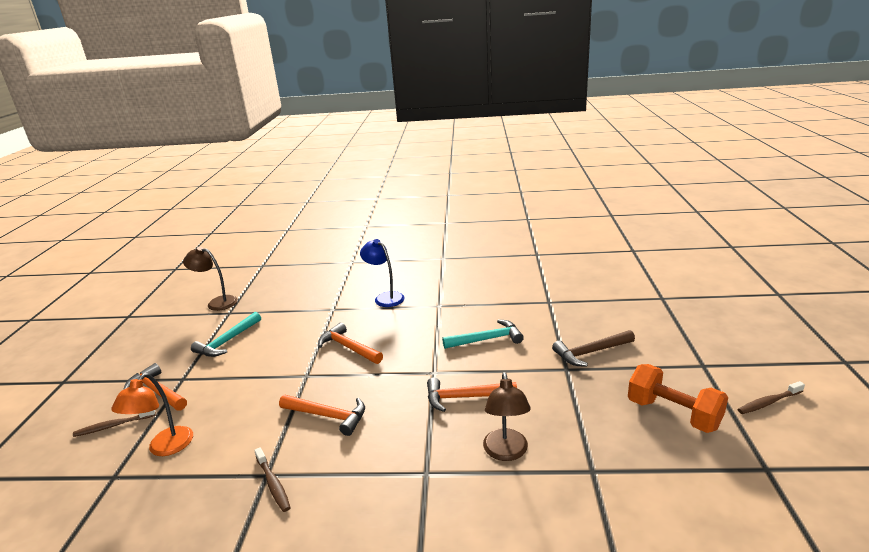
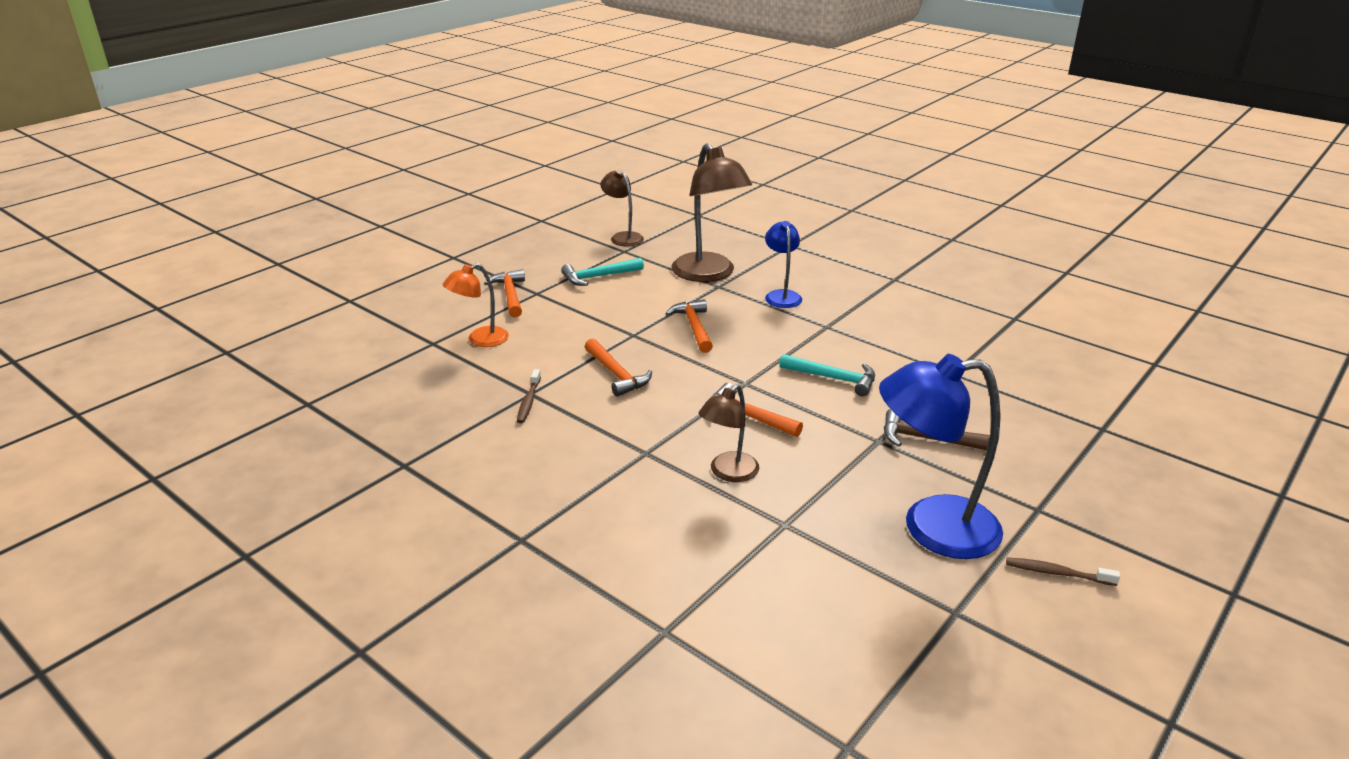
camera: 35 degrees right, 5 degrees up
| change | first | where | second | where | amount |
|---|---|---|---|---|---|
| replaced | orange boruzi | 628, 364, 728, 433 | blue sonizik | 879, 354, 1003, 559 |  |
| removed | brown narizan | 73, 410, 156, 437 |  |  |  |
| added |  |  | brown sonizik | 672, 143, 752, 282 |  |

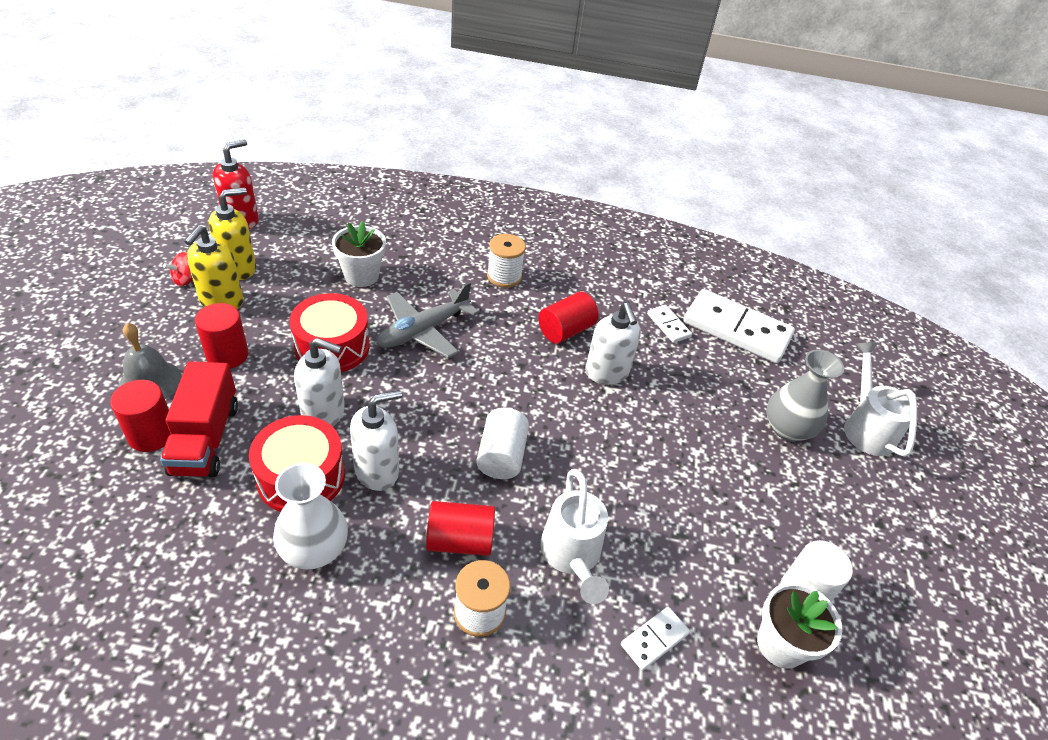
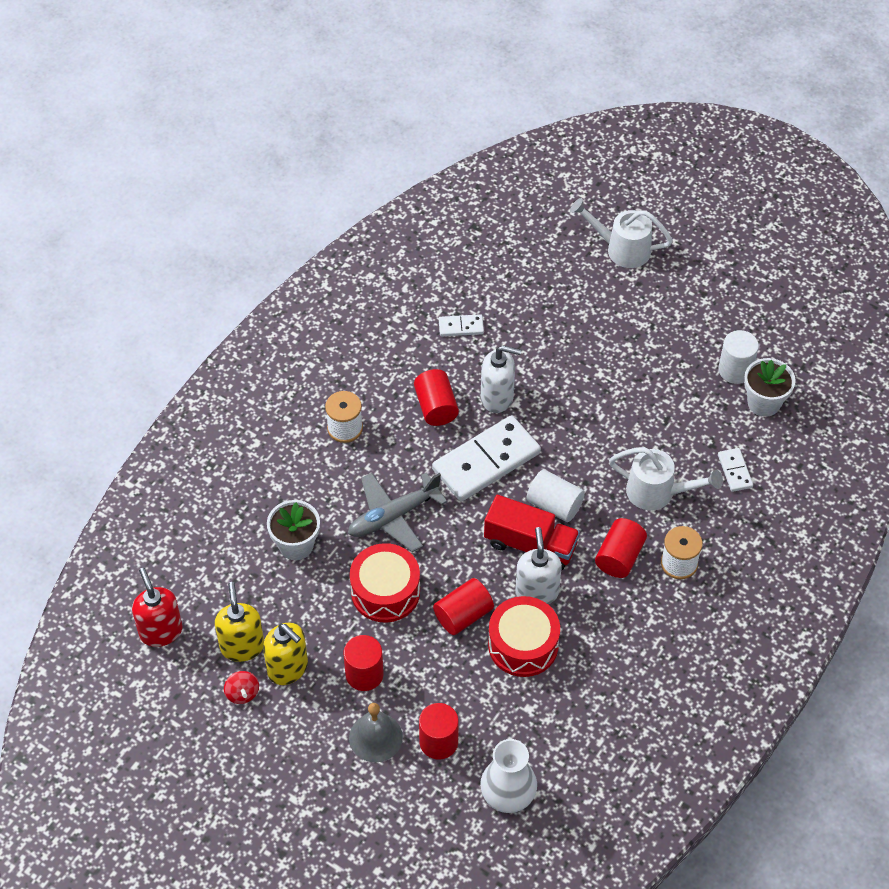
camera: 60 degrees left, 10 degrees up
| change | first | where | second | where | amount |
|---|---|---|---|---|---|
| turned | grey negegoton | 376, 282, 479, 358 |  | 348, 472, 447, 552 | 75 degrees clockwise |
| moved | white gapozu | 683, 289, 795, 363 |  | 432, 415, 541, 501 |  |
| replaced | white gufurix | 294, 338, 345, 427 | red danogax | 433, 578, 494, 635 |  |
| removed | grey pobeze | 766, 349, 844, 441 |  |  |  |
| moved | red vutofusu | 160, 361, 238, 477 |  | 484, 495, 580, 570 |  |
| moved | white pobeze | 273, 463, 348, 569 |  | 480, 739, 537, 813 |  |

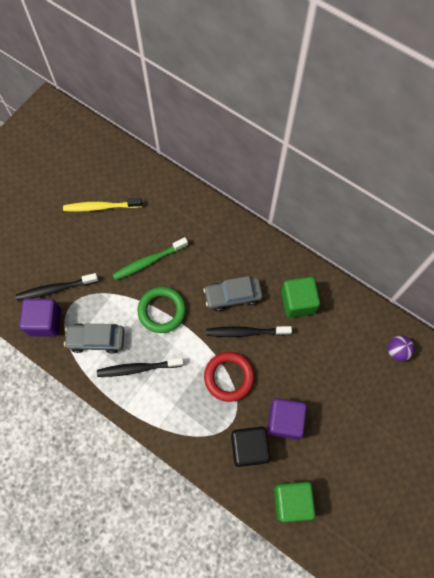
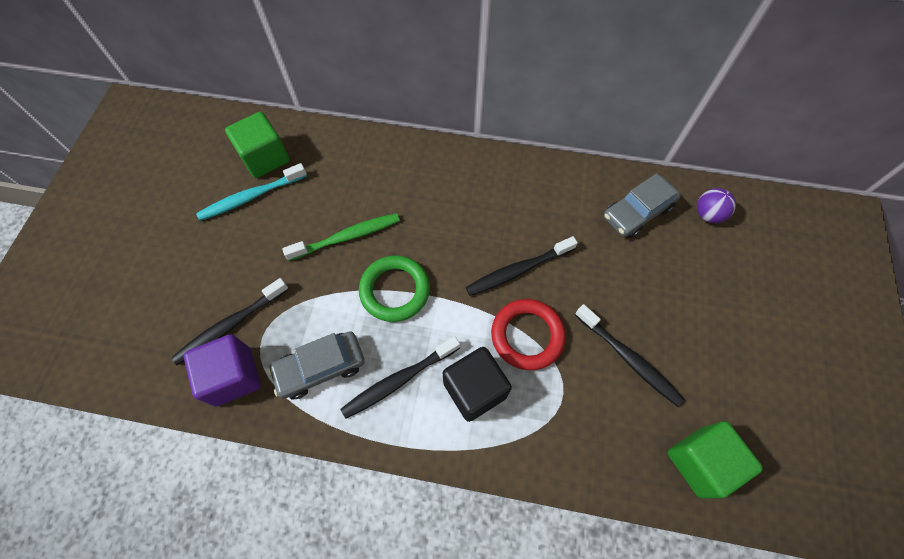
camera: 25 degrees left, 5 degrees down
| change | first | where | second | where | amount |
|---|---|---|---|---|---|
| recoloured | yellow narizan | 63, 198, 142, 212 | turquoise narizan | 196, 163, 307, 221 |  |
| turned | green narizan | 113, 237, 188, 280 |  | 282, 213, 400, 261 | 150 degrees counterclockwise |
| moved | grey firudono | 203, 276, 263, 311 |  | 604, 173, 681, 238 |  |
| moved | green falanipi | 281, 277, 320, 318 |  | 225, 112, 289, 178 |  |
| replaced | purple falanipi | 267, 398, 307, 439 | black narizan | 575, 304, 684, 407 |  |
| moved | black falanipi | 231, 427, 270, 467 |  | 443, 347, 512, 422 |  |

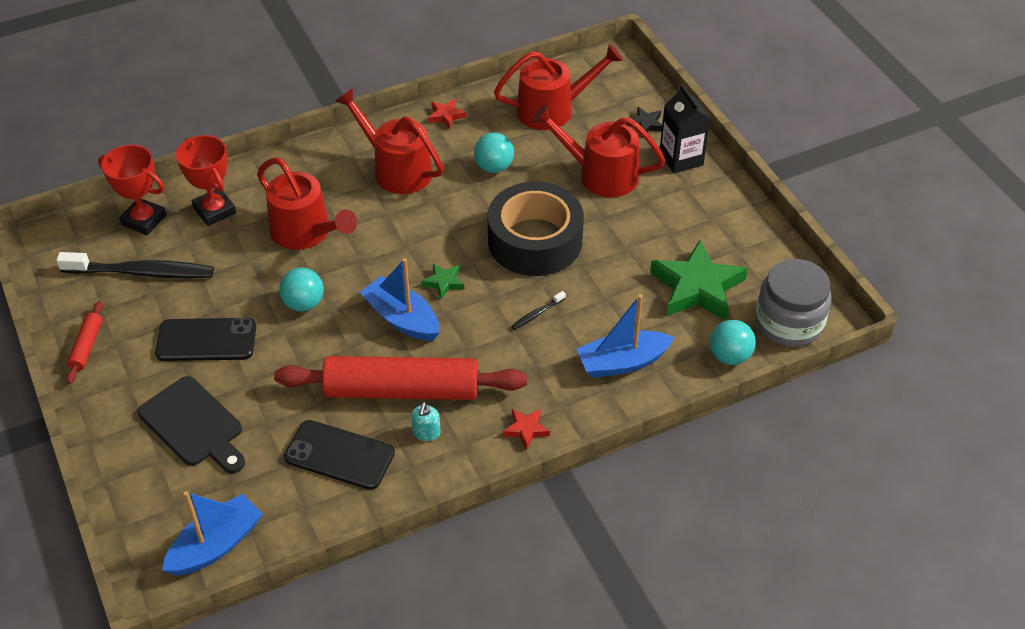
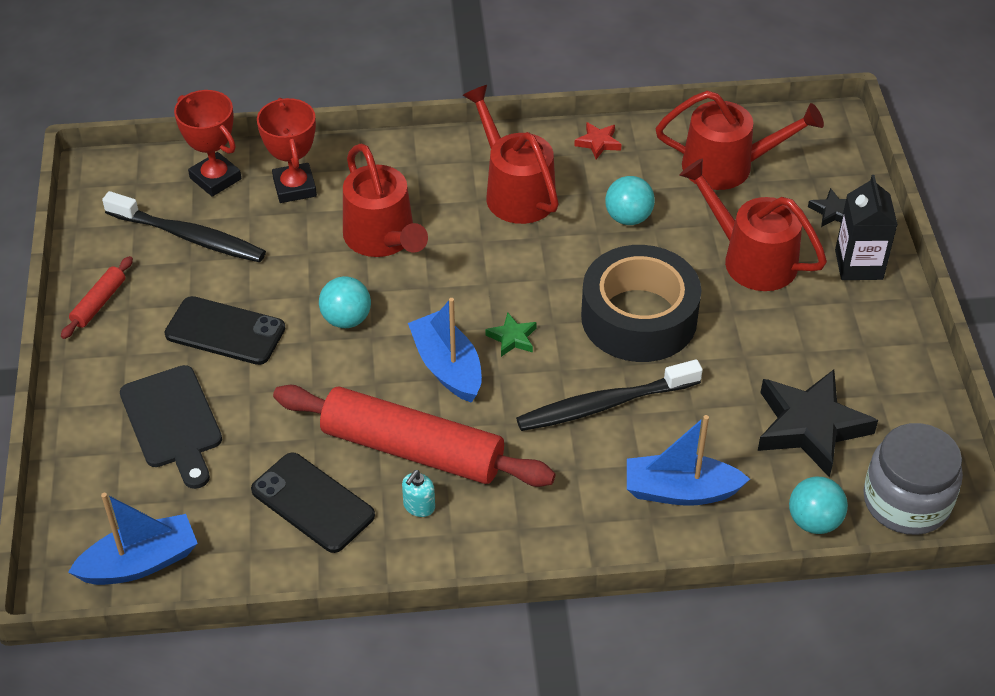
camera: 20 degrees right, 0 degrees up
| change | first | where | second | where | amount |
|---|---|---|---|---|---|
| recoloured | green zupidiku | 650, 240, 748, 321 | black zupidiku | 758, 370, 878, 477 |  |
| resized | black narizan | 511, 291, 566, 330 |  | 516, 359, 703, 431 | x2.36 |
| removed | red zupidiku | 503, 409, 550, 450 |  |  |  |

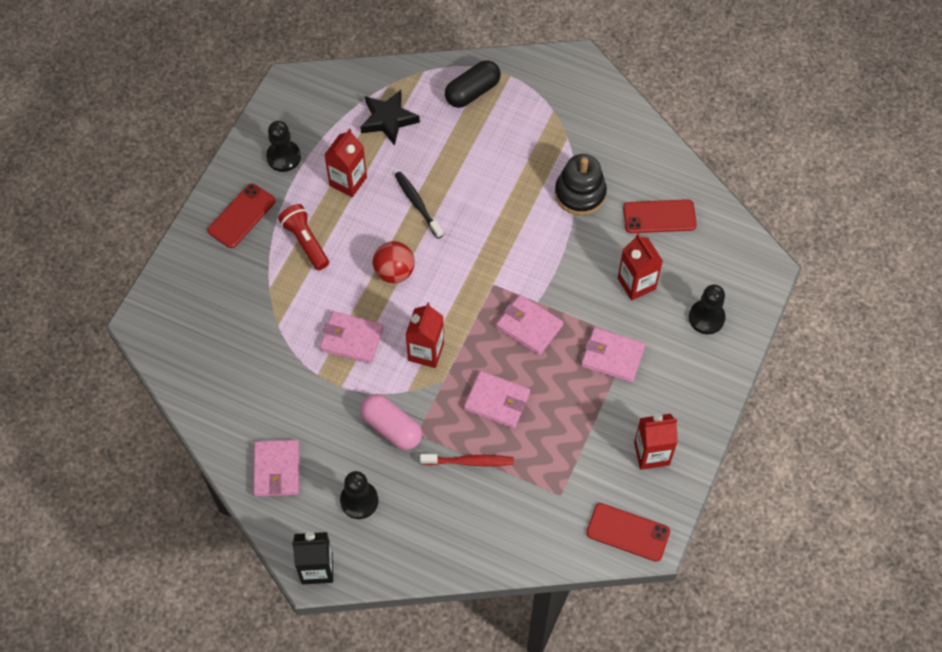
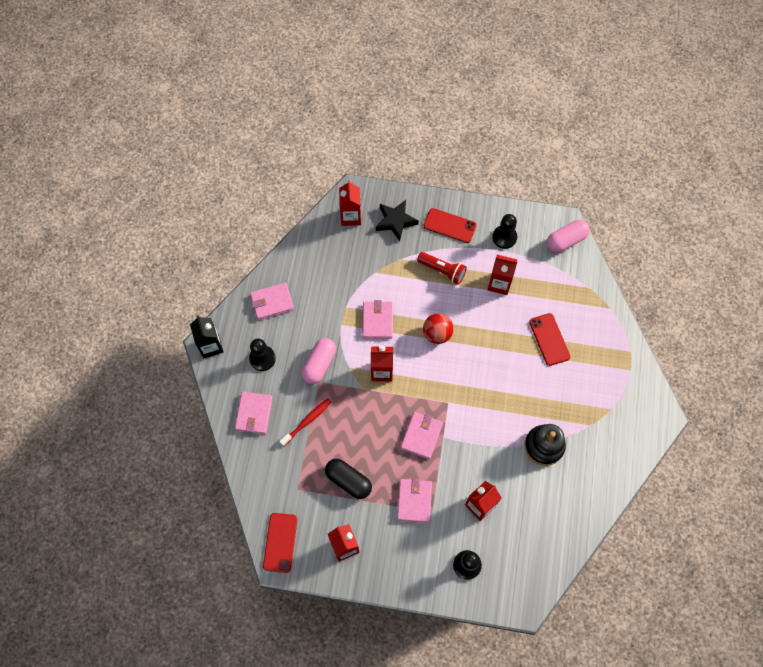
camera: 75 degrees right, 5 degrees up
| change | first | where | second | where | amount |
|---|---|---|---|---|---|
| moved | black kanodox | 445, 60, 501, 108 |  | 325, 459, 372, 499 |  |
| moved | black zupidiku | 360, 90, 420, 146 |  | 376, 200, 419, 241 |  |
| removed | black narizan | 395, 172, 443, 239 |  |  |  |
| moved | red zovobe | 623, 199, 697, 233 |  | 529, 313, 570, 366 |  |
| turned | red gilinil | 278, 204, 329, 270 |  | 417, 252, 467, 285 | 75 degrees clockwise |
| moved | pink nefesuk | 464, 371, 530, 429 |  | 235, 392, 273, 434 |  |
| turned | red narizan | 420, 454, 514, 466 |  | 279, 398, 331, 447 | 120 degrees counterclockwise |
| added |  |  | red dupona | 339, 180, 361, 226 |  |
| added |  |  | pink kanodox | 547, 220, 590, 253 |  |

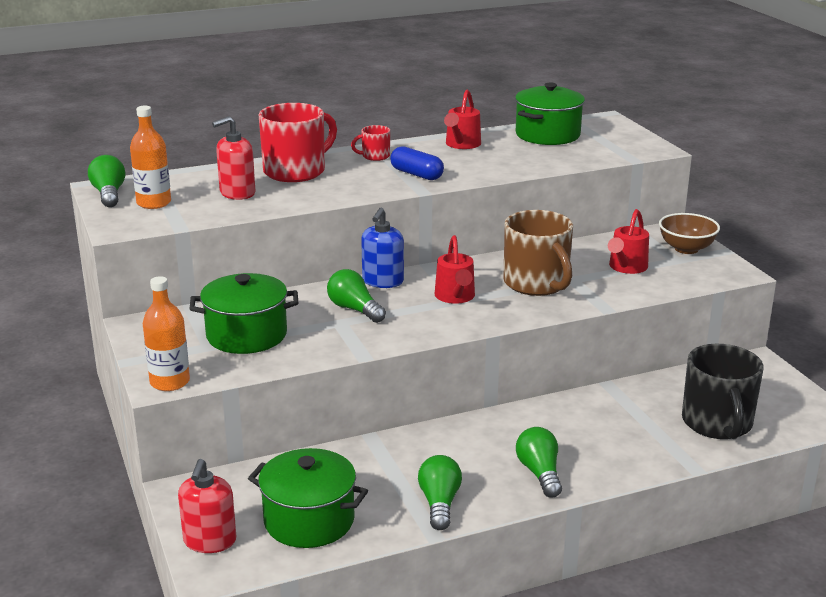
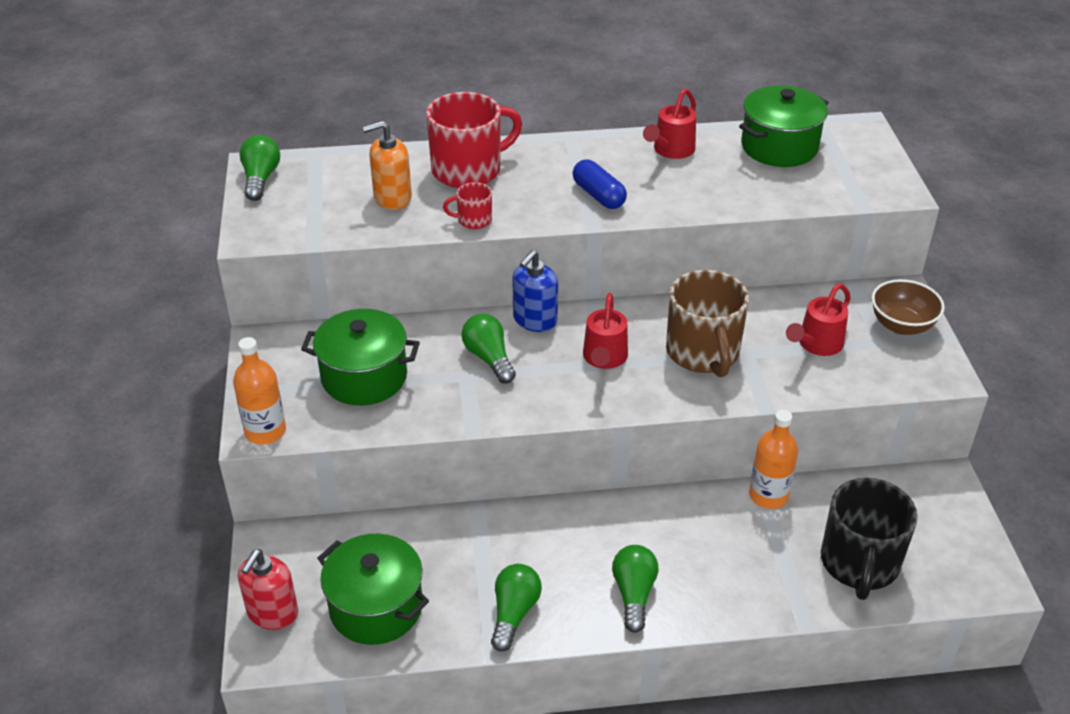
camera: 15 degrees right, 15 degrees up
| change | first | where | second | where | amount |
|---|---|---|---|---|---|
| moved | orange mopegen | 130, 106, 171, 209 |  | 749, 410, 798, 509 |  |
| recoloured | red gufurix | 212, 116, 255, 200 | orange gufurix | 362, 121, 412, 210 |  |
| moved | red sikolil | 351, 125, 390, 161 |  | 443, 182, 492, 229 |  |

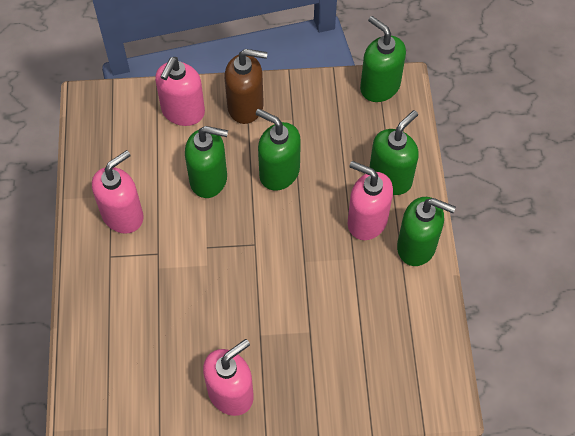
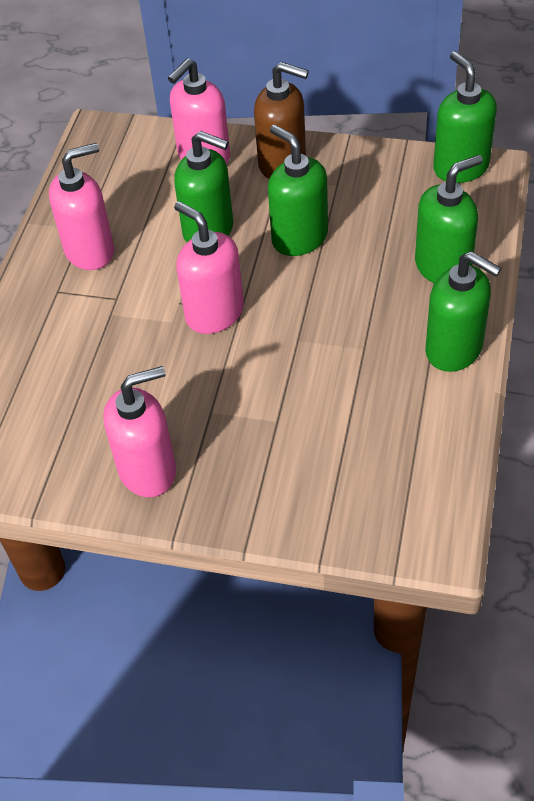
camera: 20 degrees right, 10 degrees down
| change | first | where | second | where | amount |
|---|---|---|---|---|---|
| moved | pink gufurix | 348, 161, 393, 240 |  | 174, 201, 244, 334 |  |

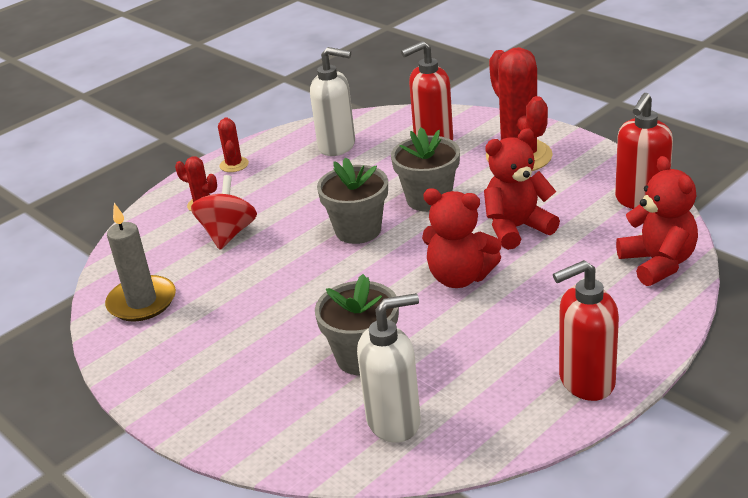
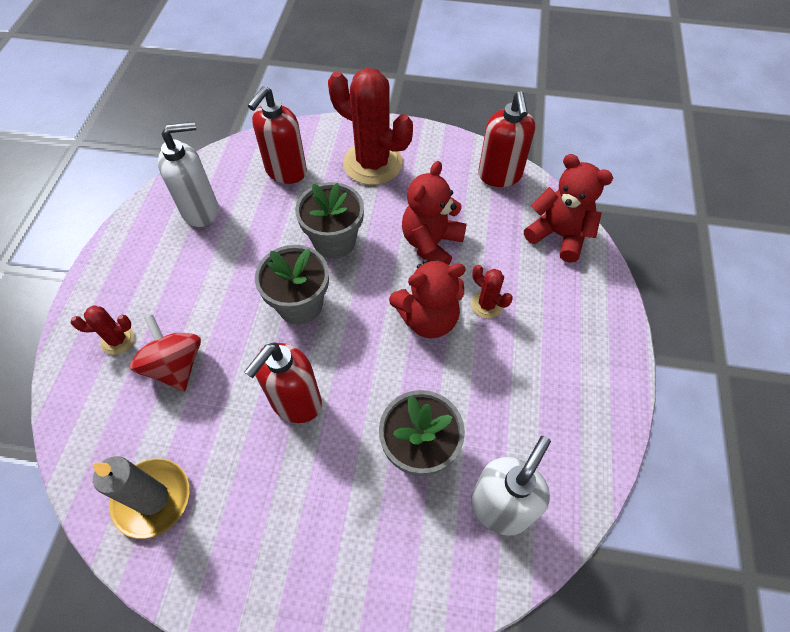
camera: 40 degrees left, 25 degrees up
| change | first | where | second | where | amount |
|---|---|---|---|---|---|
| moved | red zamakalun | 218, 117, 249, 172 |  | 471, 265, 513, 319 |  |
| moved | red gufurix | 553, 260, 619, 401 |  | 244, 342, 322, 423 |  |

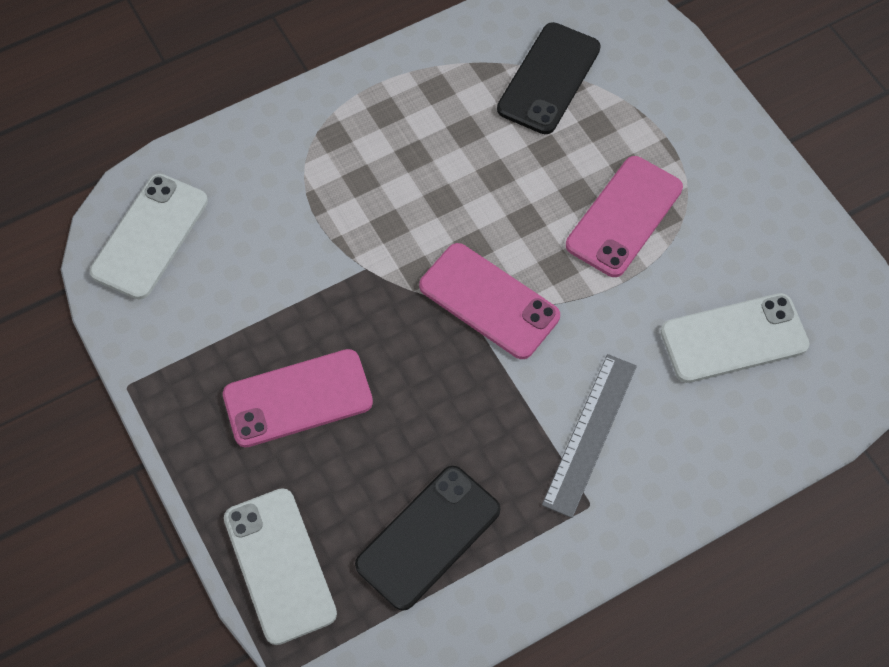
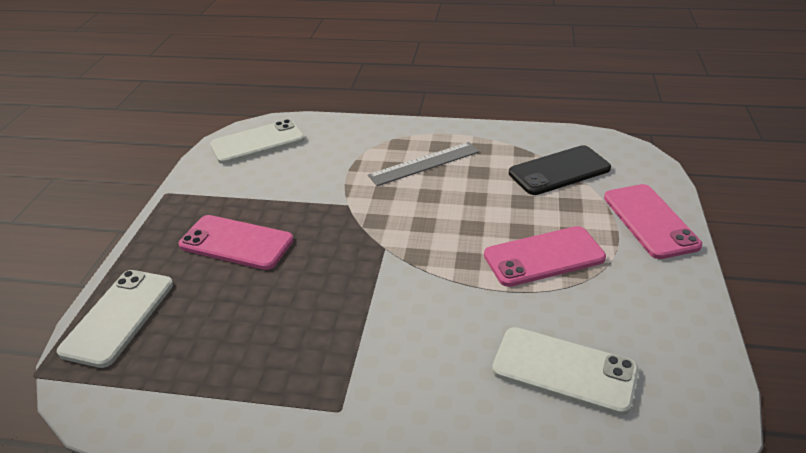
camera: 40 degrees right, 25 degrees down
| change | first | where | second | where | amount |
|---|---|---|---|---|---|
| moved | pink zovobe | 419, 243, 560, 359 |  | 604, 184, 702, 259 |  |
| moved | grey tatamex | 542, 354, 637, 518 |  | 368, 142, 480, 186 |  |
| removed | black zovobe | 355, 466, 500, 611 |  |  |  |

